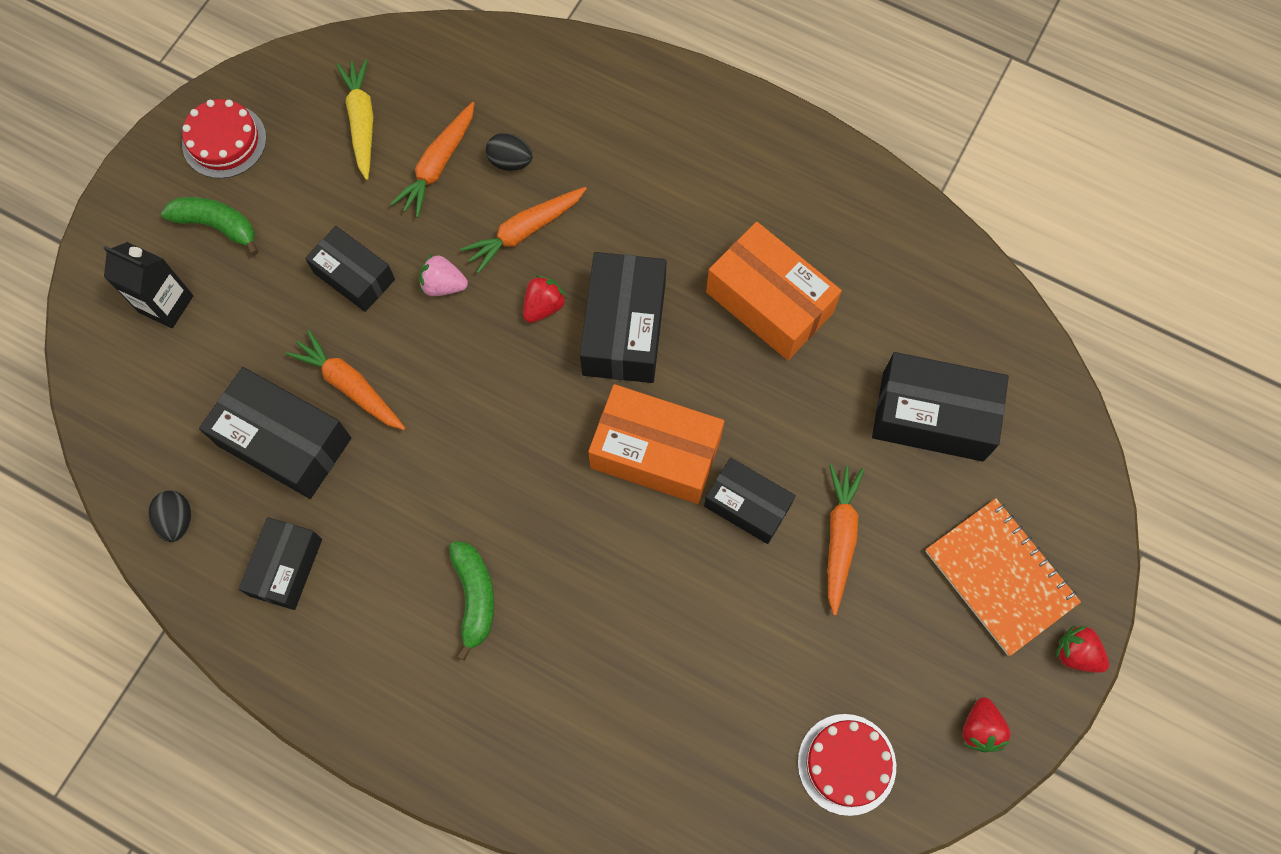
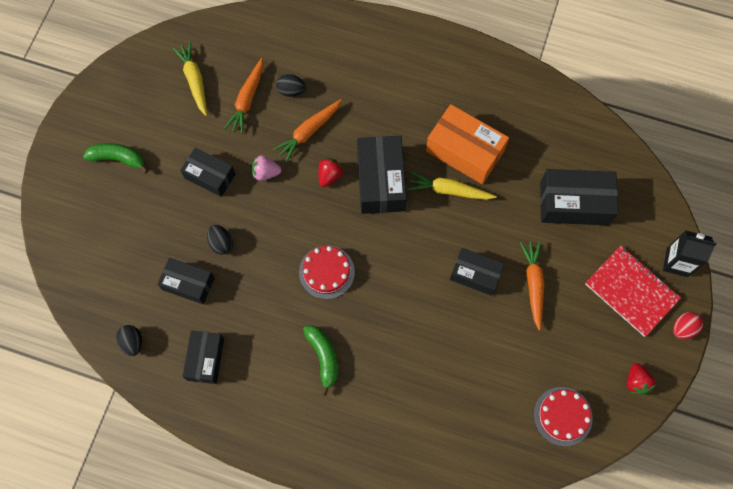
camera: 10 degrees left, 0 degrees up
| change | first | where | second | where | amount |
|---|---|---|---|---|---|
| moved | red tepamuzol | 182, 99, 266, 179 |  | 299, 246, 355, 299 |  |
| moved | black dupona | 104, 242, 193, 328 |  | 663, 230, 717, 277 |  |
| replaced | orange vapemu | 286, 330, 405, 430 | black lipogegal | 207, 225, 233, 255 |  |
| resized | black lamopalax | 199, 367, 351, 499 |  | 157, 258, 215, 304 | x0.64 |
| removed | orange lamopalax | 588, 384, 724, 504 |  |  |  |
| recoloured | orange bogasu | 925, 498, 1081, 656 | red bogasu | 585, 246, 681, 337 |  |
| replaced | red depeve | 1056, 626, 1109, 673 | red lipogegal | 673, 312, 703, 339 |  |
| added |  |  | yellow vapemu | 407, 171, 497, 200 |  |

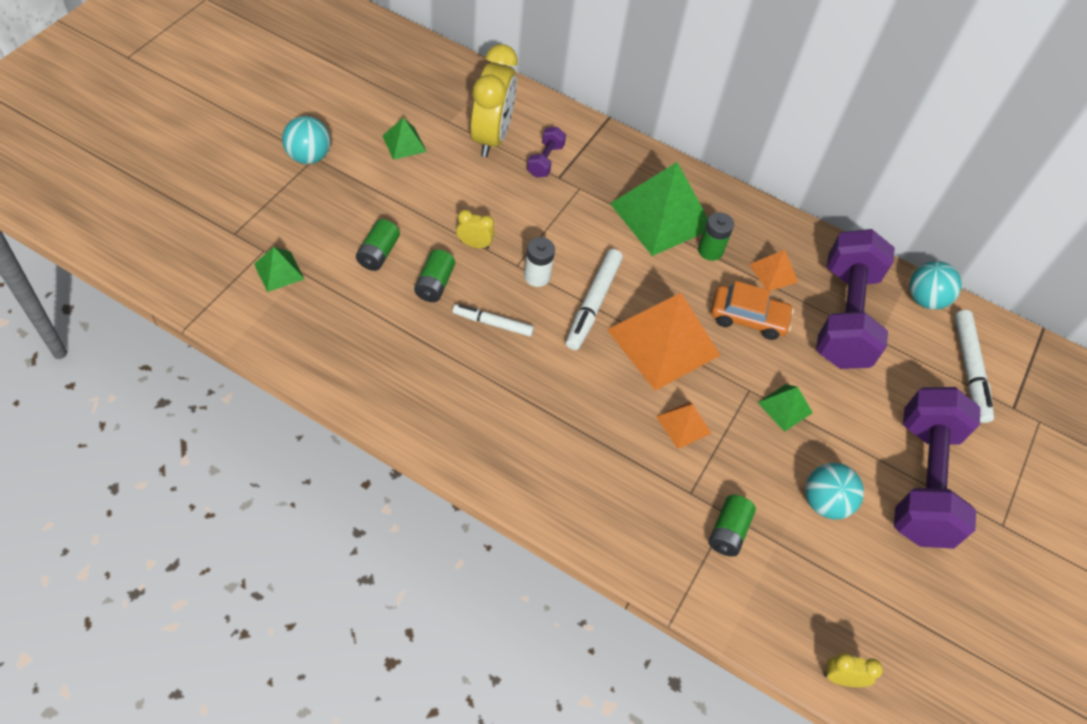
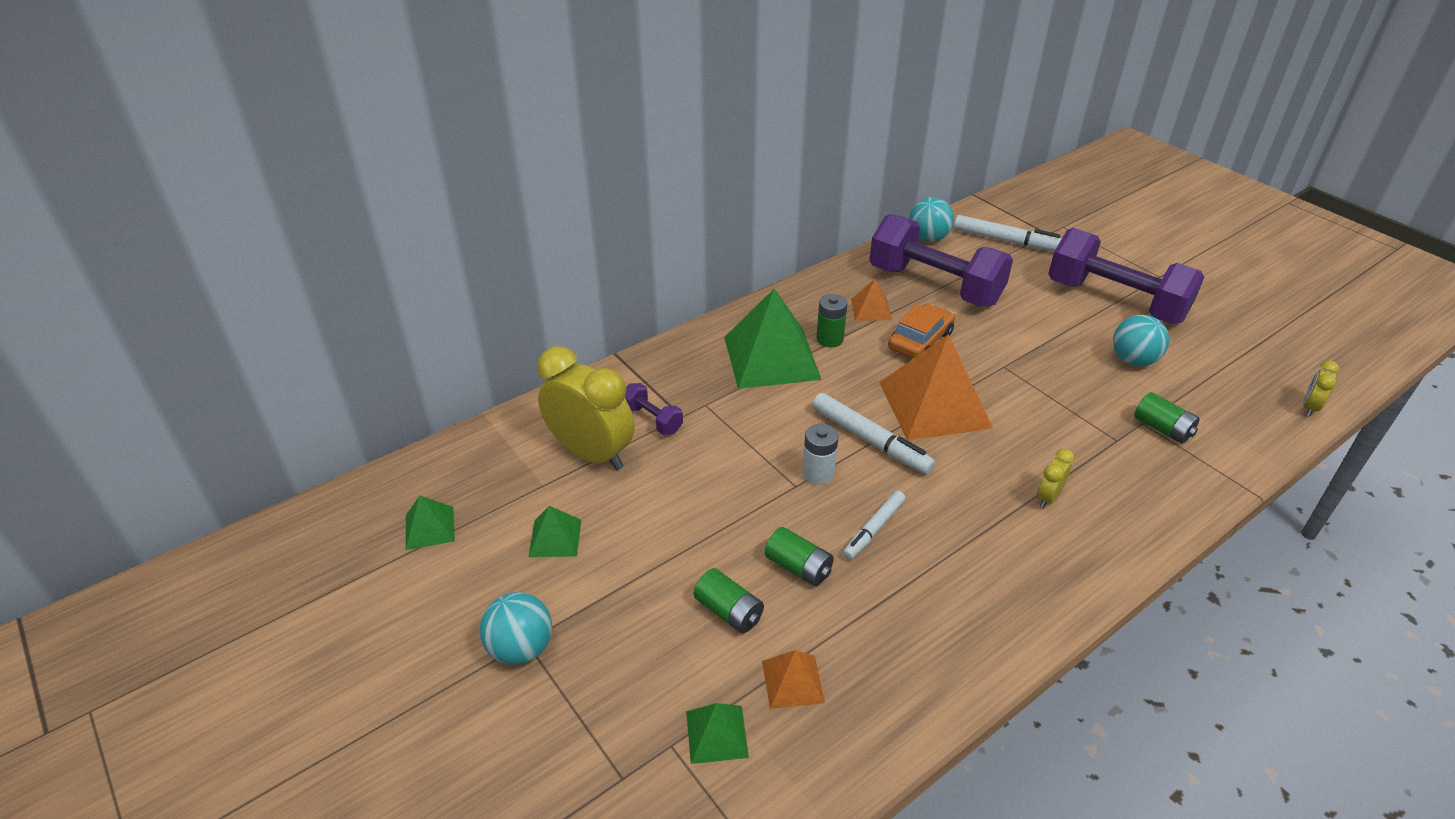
camera: 60 degrees left, 15 degrees down
| change | first | where | second | where | amount |
|---|---|---|---|---|---|
| moved | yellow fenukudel | 456, 210, 494, 249 |  | 1037, 448, 1074, 508 |  |
| moved | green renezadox | 757, 384, 813, 432 |  | 406, 496, 455, 550 |  |
| moved | orange renezadox | 656, 401, 711, 449 |  | 762, 650, 825, 709 |  |

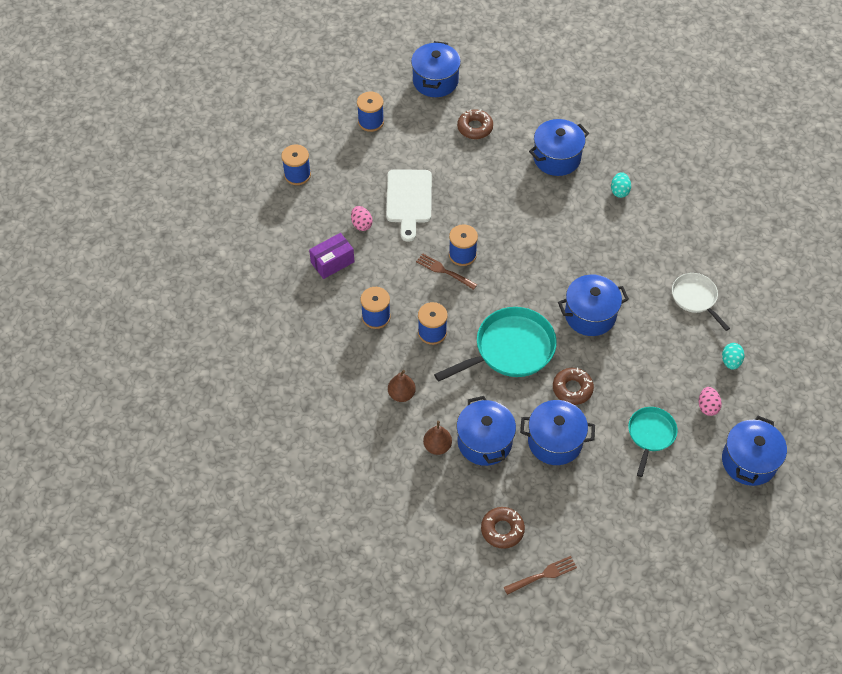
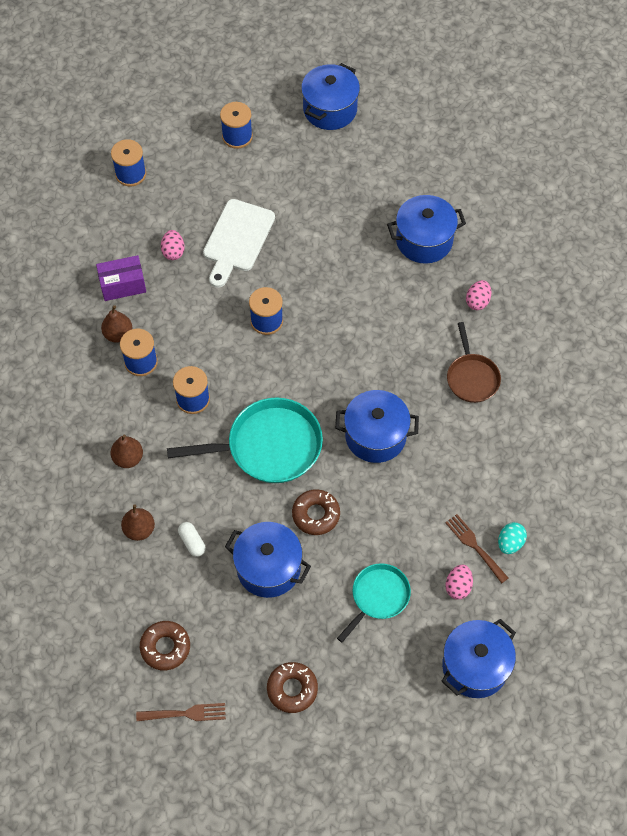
camera: 20 degrees right, 5 degrees up
| change | first | where | second | where | amount |
|---|---|---|---|---|---|
| moved | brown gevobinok | 457, 109, 493, 139 |  | 267, 662, 318, 713 |  |
| recoloured | turquoise lipogegal | 611, 172, 631, 198 | pink lipogegal | 466, 280, 491, 310 |  |
| moved | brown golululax | 416, 253, 477, 290 |  | 445, 514, 508, 583 |  |
| removed | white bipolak | 672, 273, 730, 331 |  |  |  |
| replaced | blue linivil | 457, 396, 516, 466 | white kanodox | 178, 522, 205, 557 |  |
| added |  |  | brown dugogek | 101, 305, 132, 343 |  |
| added |  |  | brown bipolak | 447, 322, 501, 403 |  |

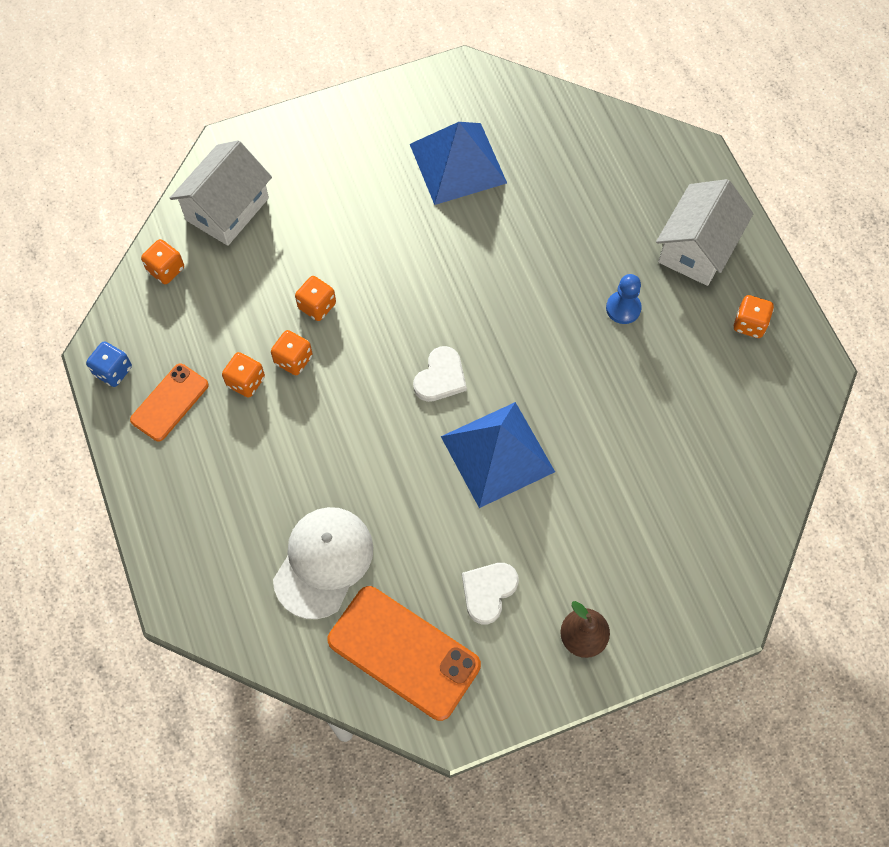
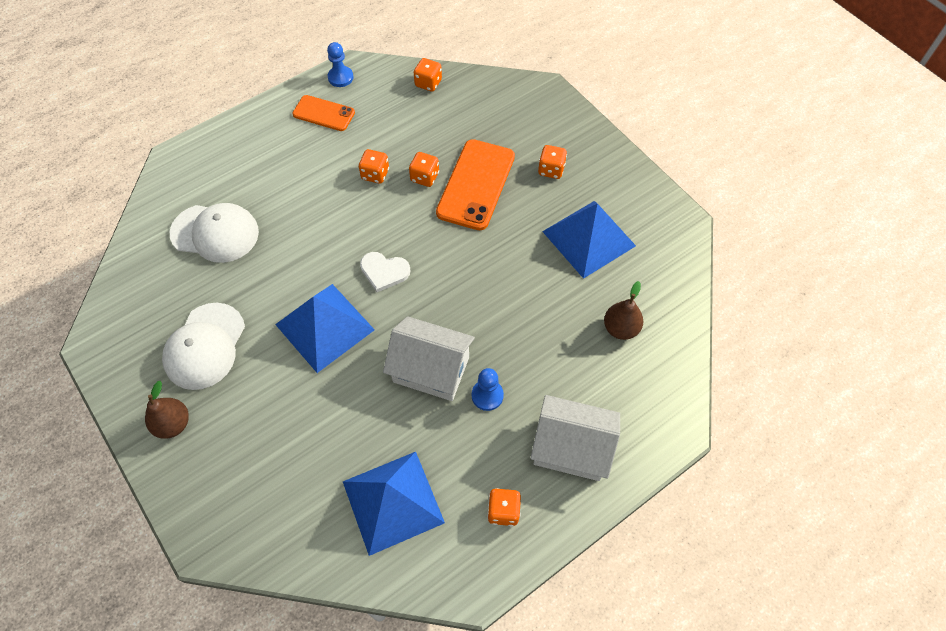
camera: 75 degrees right, 5 degrees down
| change | first | where | second | where | amount |
|---|---|---|---|---|---|
| moved | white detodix | 170, 140, 272, 246 |  | 383, 316, 475, 401 |  |
| replaced | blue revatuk | 86, 341, 132, 387 | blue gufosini | 327, 42, 354, 87 |  |
| moved | orange revatuk | 222, 352, 265, 398 |  | 538, 145, 567, 179 |  |
| replaced | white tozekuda | 462, 563, 519, 624 | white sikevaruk | 162, 303, 245, 390 |  |
| moved | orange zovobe | 327, 586, 481, 721 |  | 436, 139, 515, 230 |  |
| added |  |  | brown dugogek | 604, 281, 643, 340 |  |
| added |  |  | blue renezadox | 343, 452, 445, 556 |  |

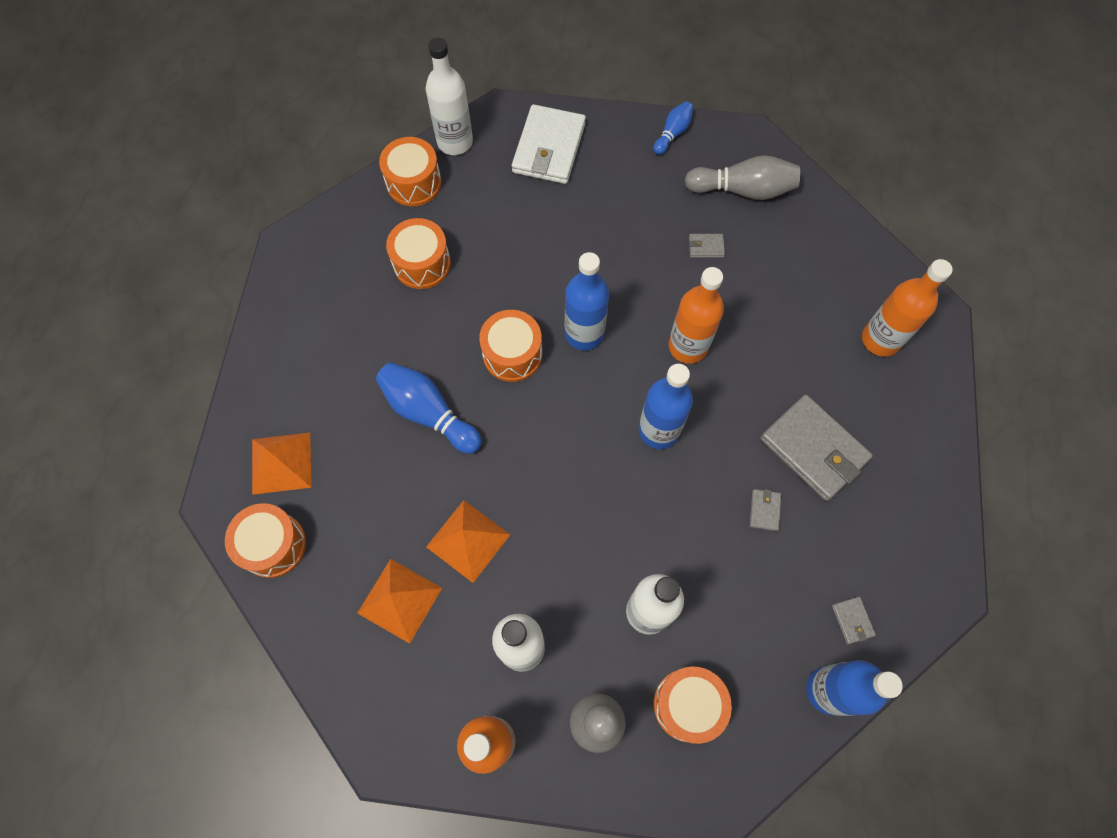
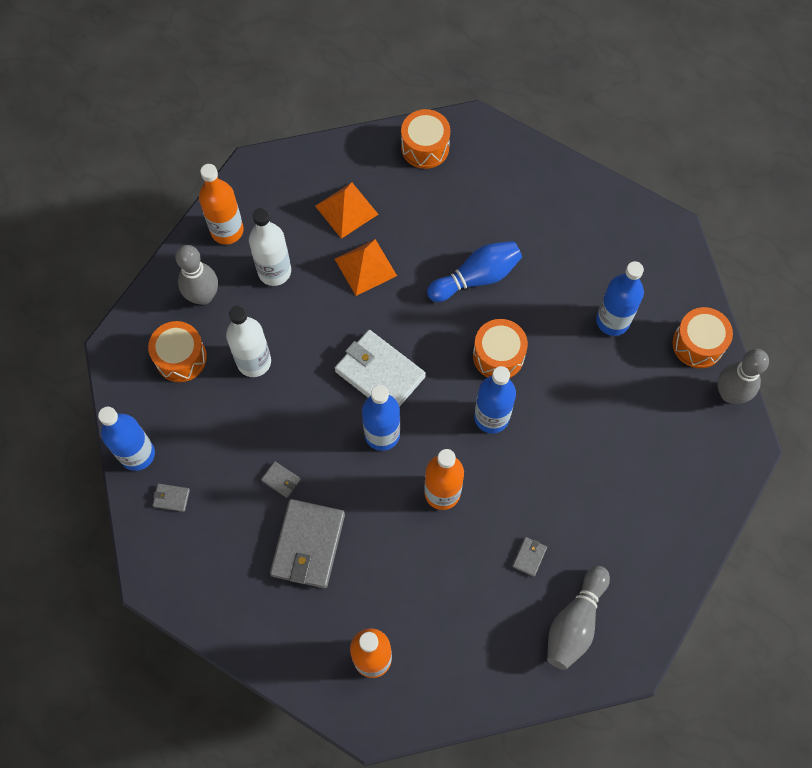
camera: 115 degrees right, 0 degrees up
| change | first | where | second | where | amount |
|---|---|---|---|---|---|
| replaced | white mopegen | 426, 38, 473, 155 | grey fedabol | 717, 349, 769, 404 |  |
| removed | blue fedabol | 653, 101, 694, 155 |  |  |  |
| moved | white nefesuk | 512, 104, 586, 184 |  | 335, 330, 426, 407 |  |
| replaced | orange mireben | 386, 218, 451, 289 | blue mopegen | 596, 261, 644, 336 |  |
| turned | grey nefesuk | 760, 394, 873, 501 |  | 270, 499, 345, 588 | 60 degrees counterclockwise |
| removed | orange renezadox | 252, 433, 311, 495 |  |  |  |

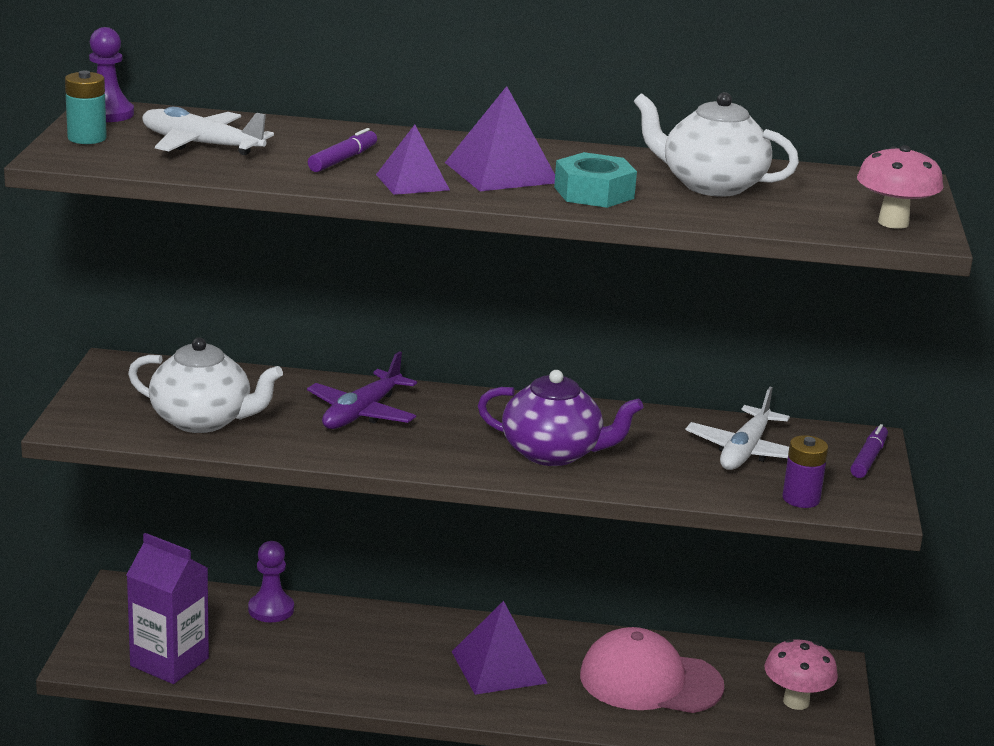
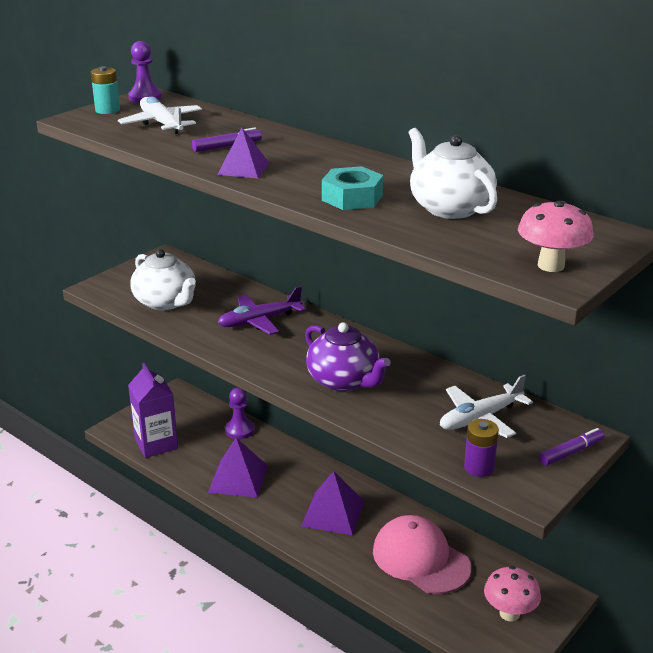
camera: 35 degrees right, 5 degrees up
| change | first | where | second | where | amount |
|---|---|---|---|---|---|
| moved | purple renezadox | 445, 86, 555, 191 |  | 208, 438, 268, 498 |  |

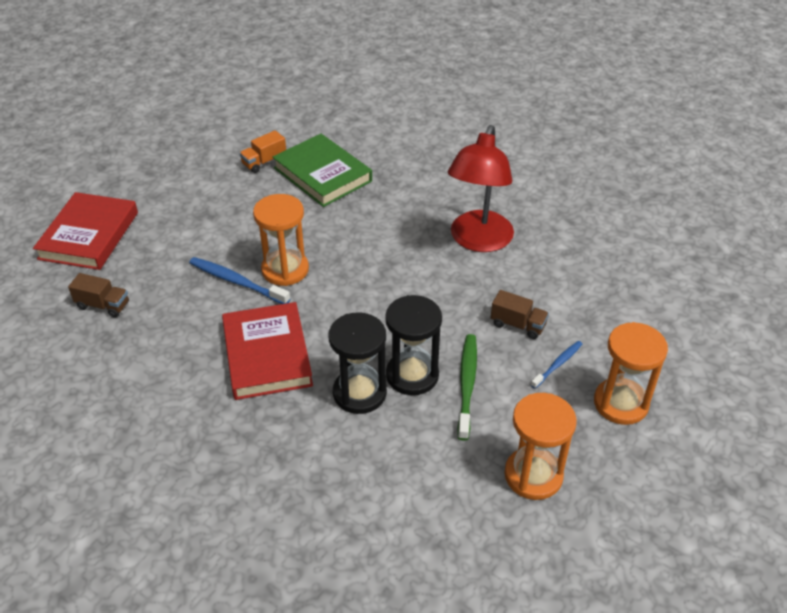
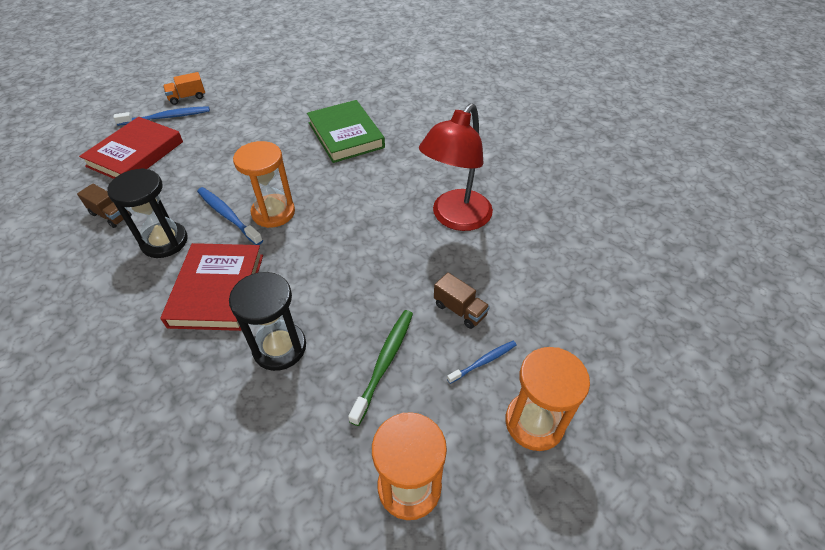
camera: 15 degrees right, 5 degrees up
| change | first | where | second | where | amount |
|---|---|---|---|---|---|
| moved | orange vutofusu | 239, 130, 286, 173 |  | 163, 72, 205, 105 |  |
| moved | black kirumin | 385, 295, 442, 395 |  | 107, 168, 188, 258 |  |
| added |  |  | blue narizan | 113, 106, 210, 126 |  |

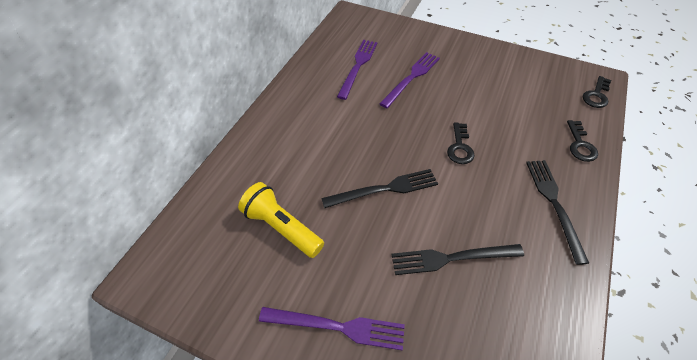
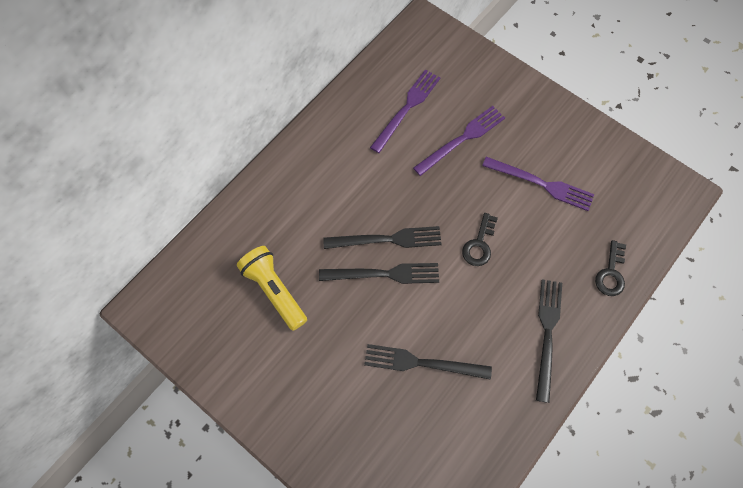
camera: 15 degrees right, 15 degrees up
| change | first | where | second | where | amount |
|---|---|---|---|---|---|
| removed | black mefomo | 583, 76, 611, 108 |  |  |  |
| moved | purple golululax | 259, 307, 405, 351 |  | 482, 157, 594, 211 |  |
| added |  |  | black golululax | 323, 226, 442, 249 |  |

